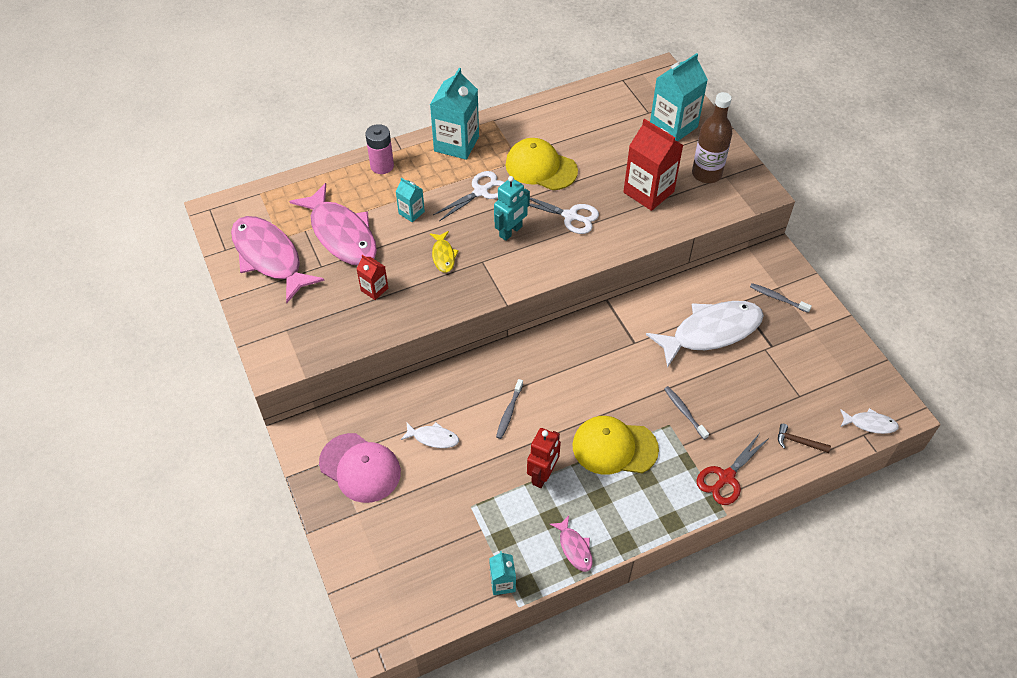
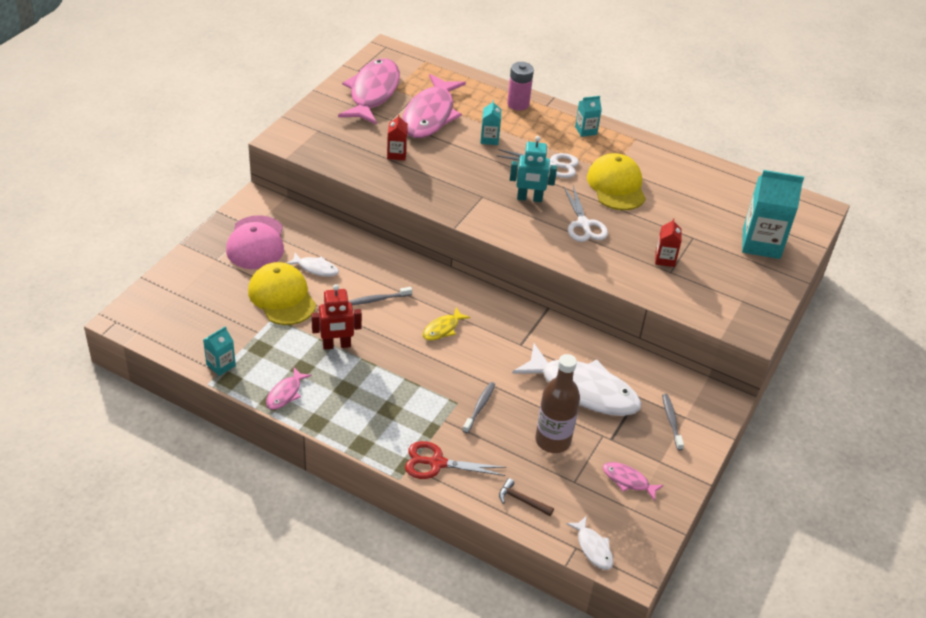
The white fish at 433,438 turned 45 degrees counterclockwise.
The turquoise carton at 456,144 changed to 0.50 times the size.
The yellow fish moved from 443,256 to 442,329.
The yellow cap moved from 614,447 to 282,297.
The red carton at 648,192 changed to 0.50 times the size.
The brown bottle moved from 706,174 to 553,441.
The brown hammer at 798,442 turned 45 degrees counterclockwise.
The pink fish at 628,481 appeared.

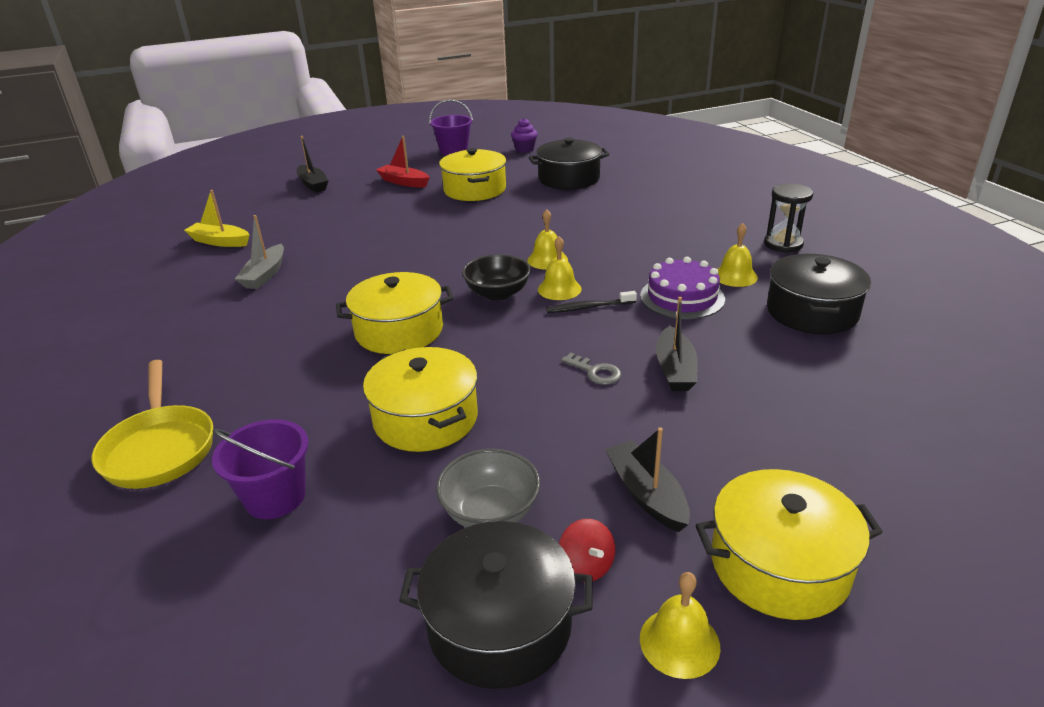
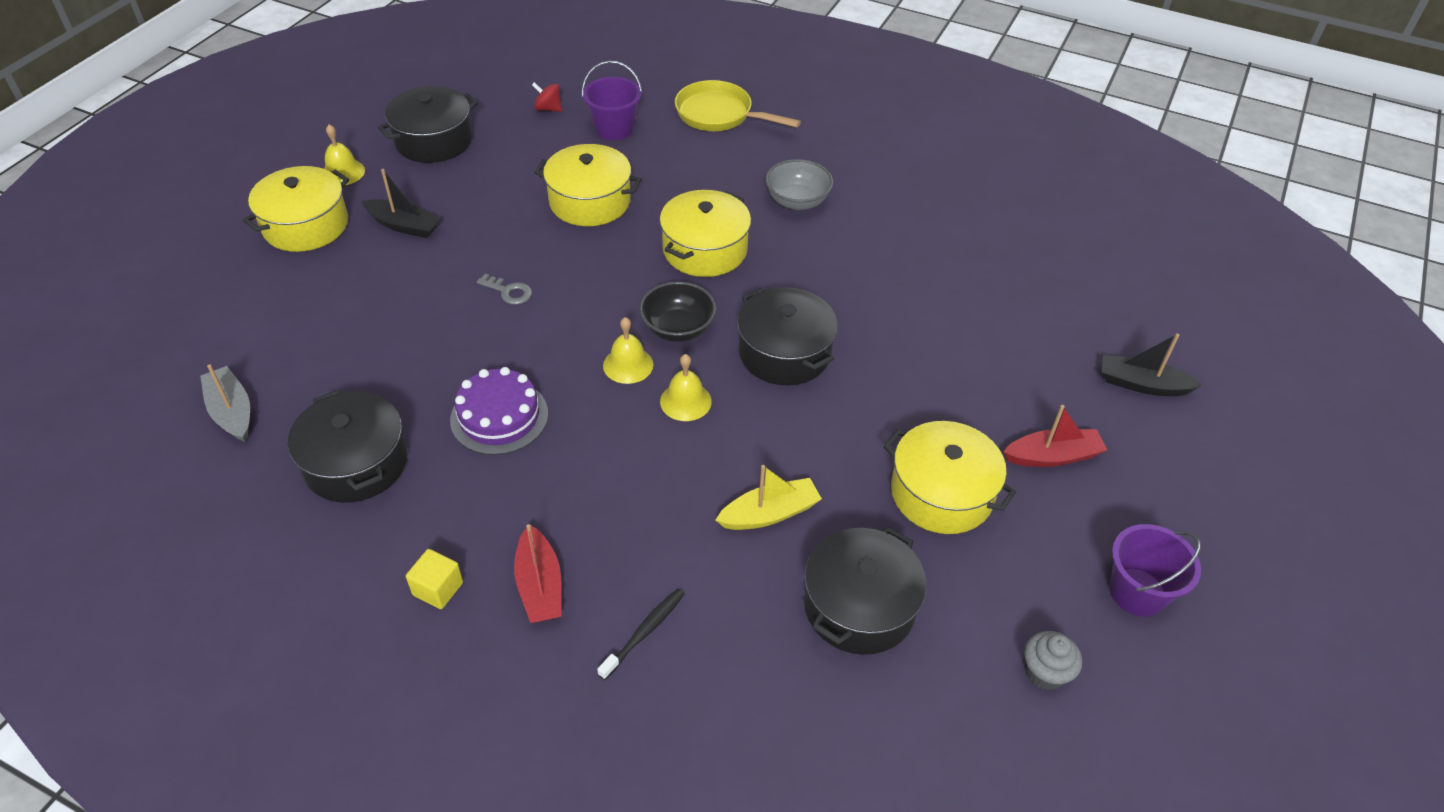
The yellow boat moved from 220,242 to 769,513.
The grey boat moved from 265,275 to 232,412.
The grey bowl moved from 490,512 to 797,201.
The purple cupcake at 524,149 became the grey cupcake at 1045,672.
The black toothbrush moved from 589,307 to 644,632.
The red spinning top moved from 586,566 to 548,109.
The grey key at 595,372 turned 150 degrees counterclockwise.
The black boat at 675,369 disappeared.
The yellow bell at 735,276 disappeared.
The black hourglass at 783,244 was replaced by the yellow cube at 438,589.
The red boat at 540,585 appeared.
The black pot at 784,353 appeared.

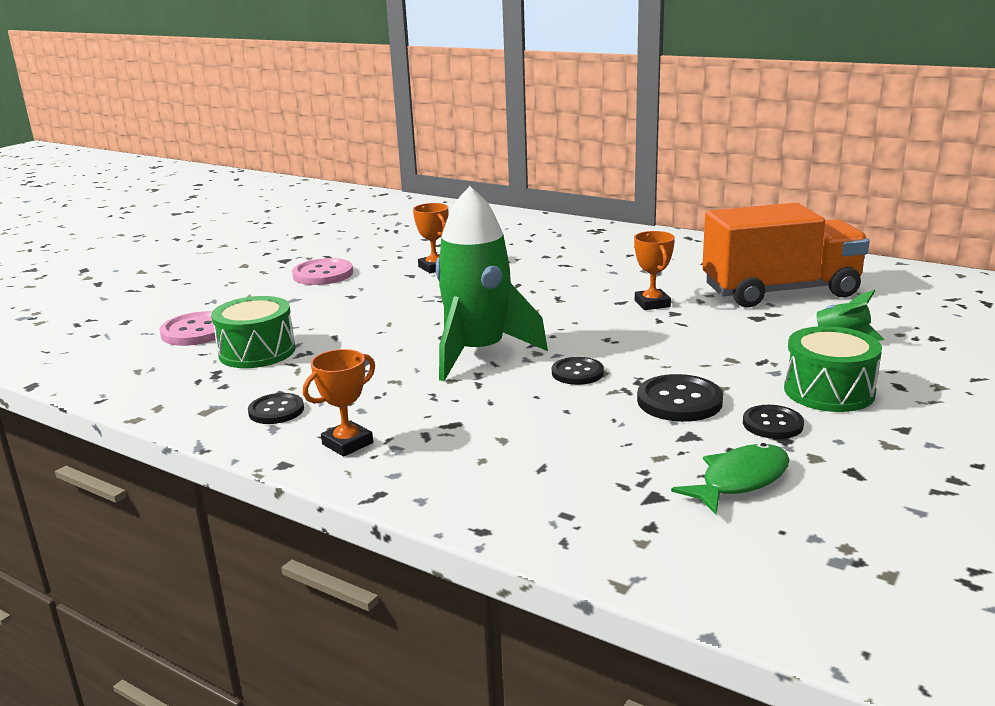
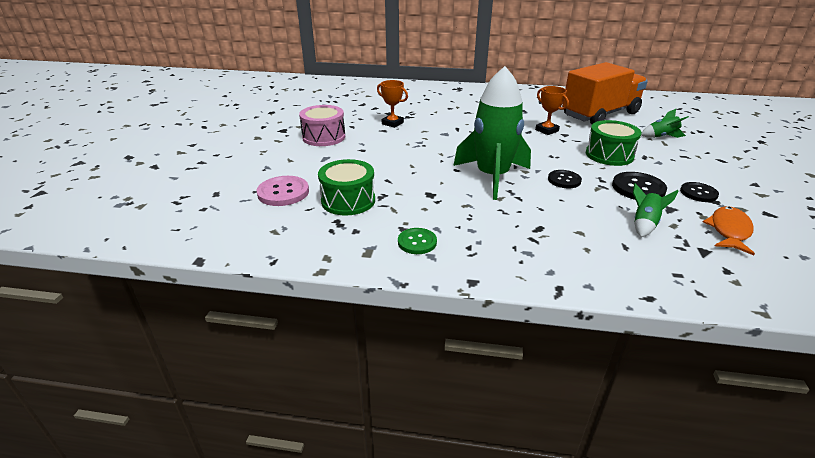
The black button at 276,410 became the green button at 417,242.
The pink button at 323,274 was replaced by the pink drum at 324,137.
The orange trophy at 347,443 disappeared.
The green fish at 739,480 became the orange fish at 729,231.
The green drum moved from 829,391 to 609,155.
The green rocket at 644,224 appeared.

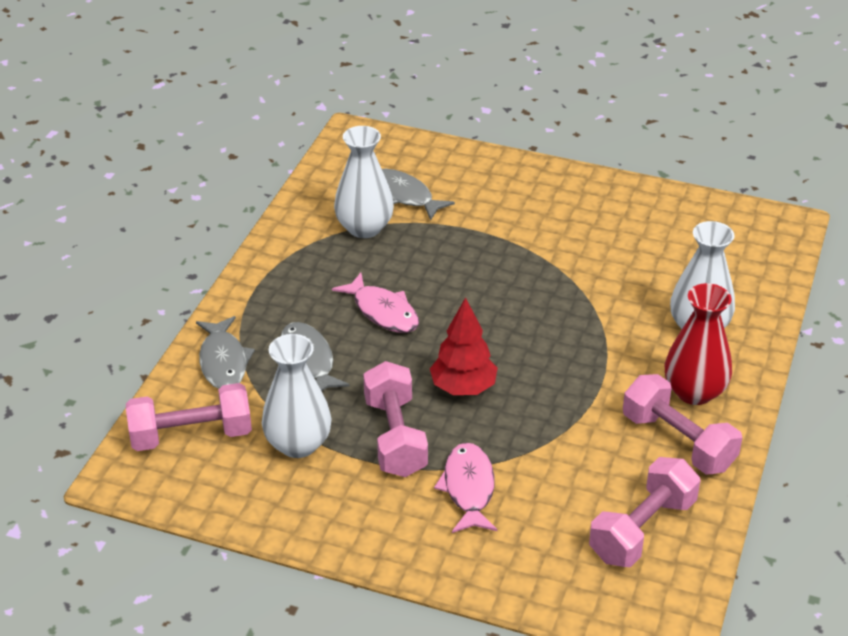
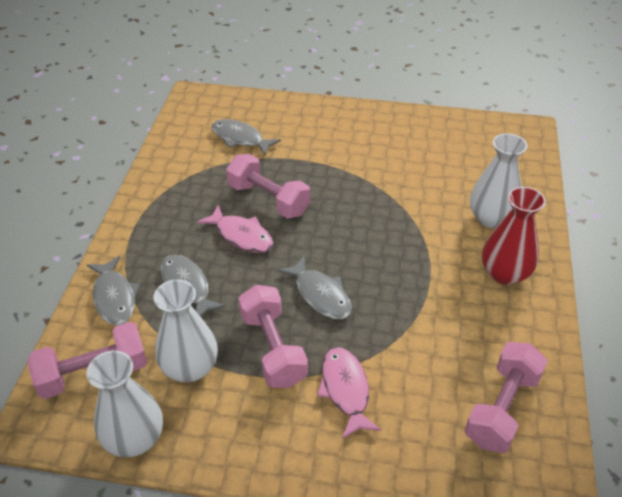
The white vase moved from 364,228 to 134,438.
The red tree at 463,388 was replaced by the grey fish at 320,295.
The pink dumbbell moved from 678,442 to 268,199.

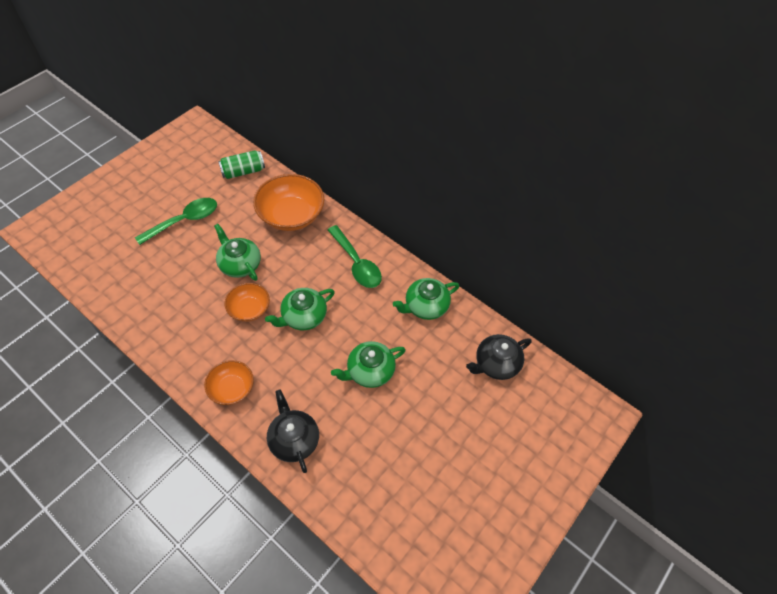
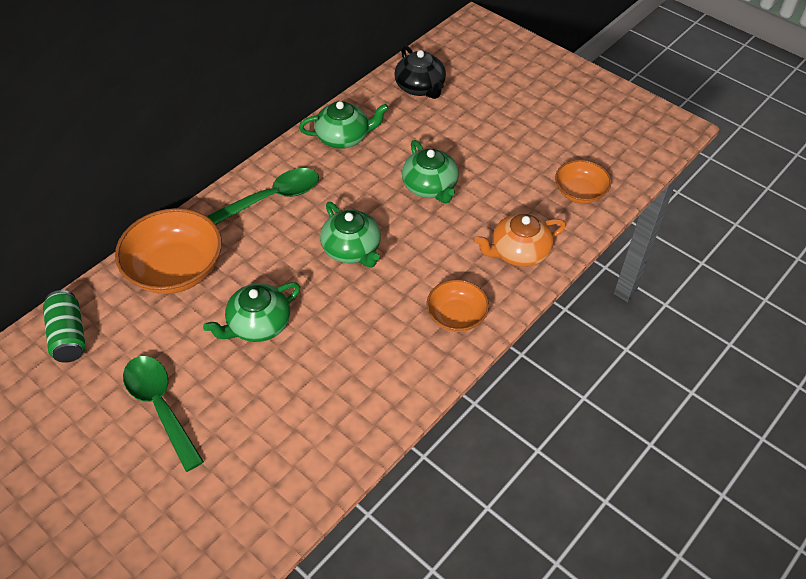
The orange bowl moved from 249,309 to 580,192.
The black teapot at 294,439 became the orange teapot at 518,252.
The green teapot at 425,306 turned 75 degrees counterclockwise.

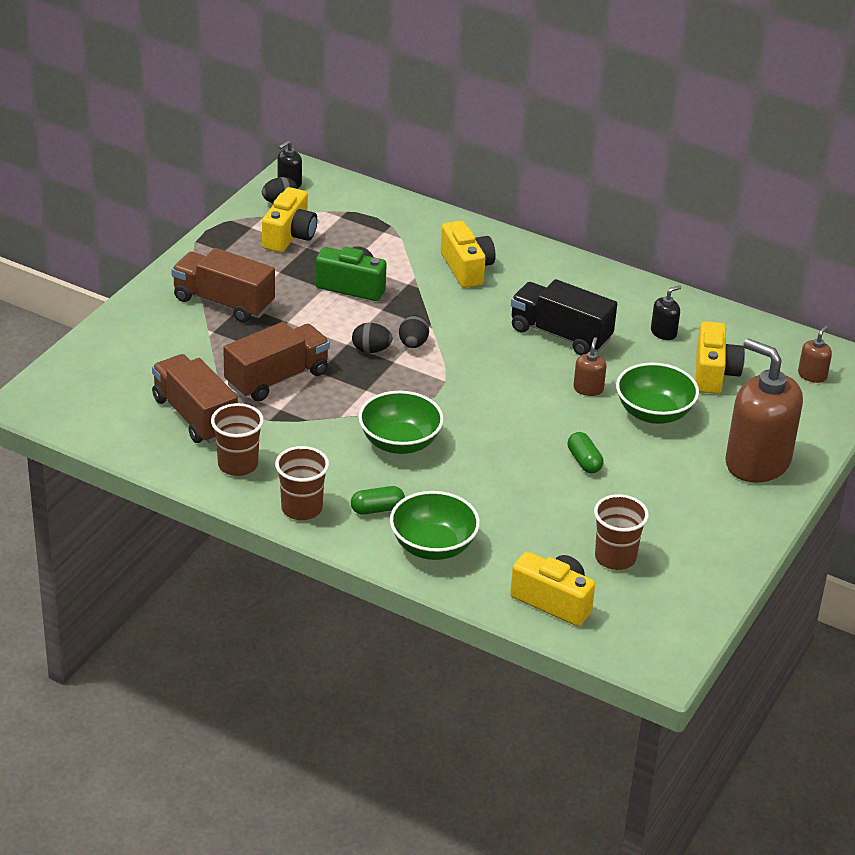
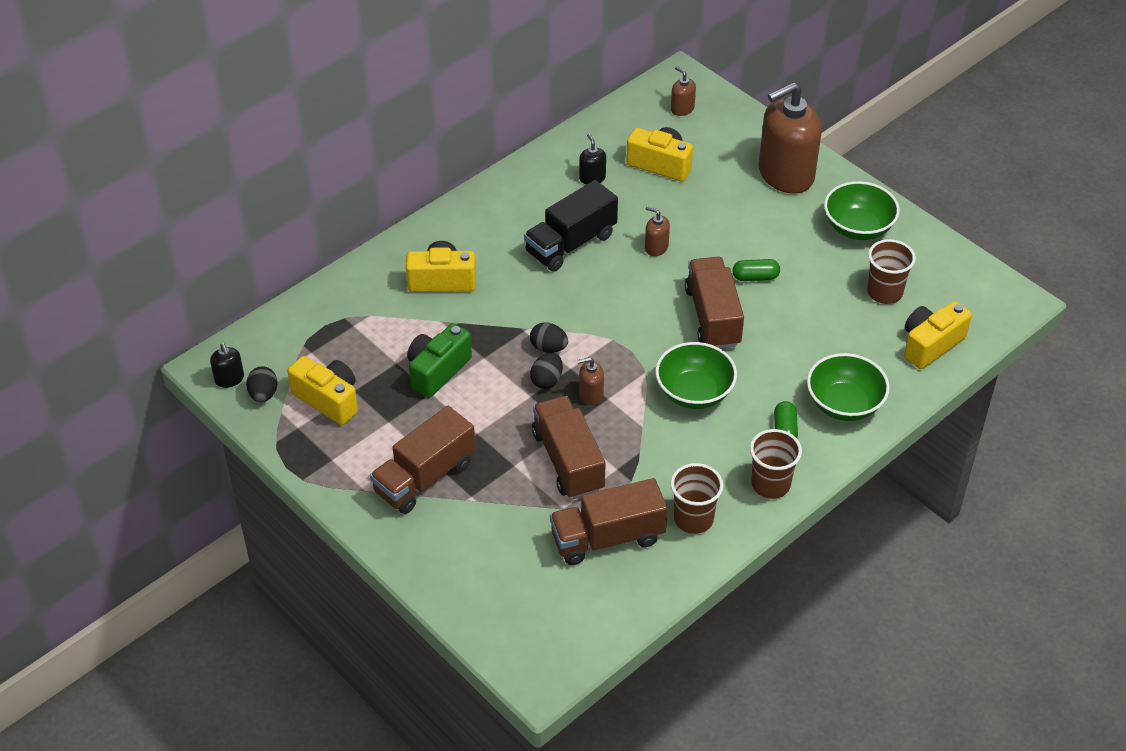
The green bowl moved from 654,413 to 858,228.
The brown soap dispenser at 591,394 appeared.
The brown truck at 713,317 appeared.

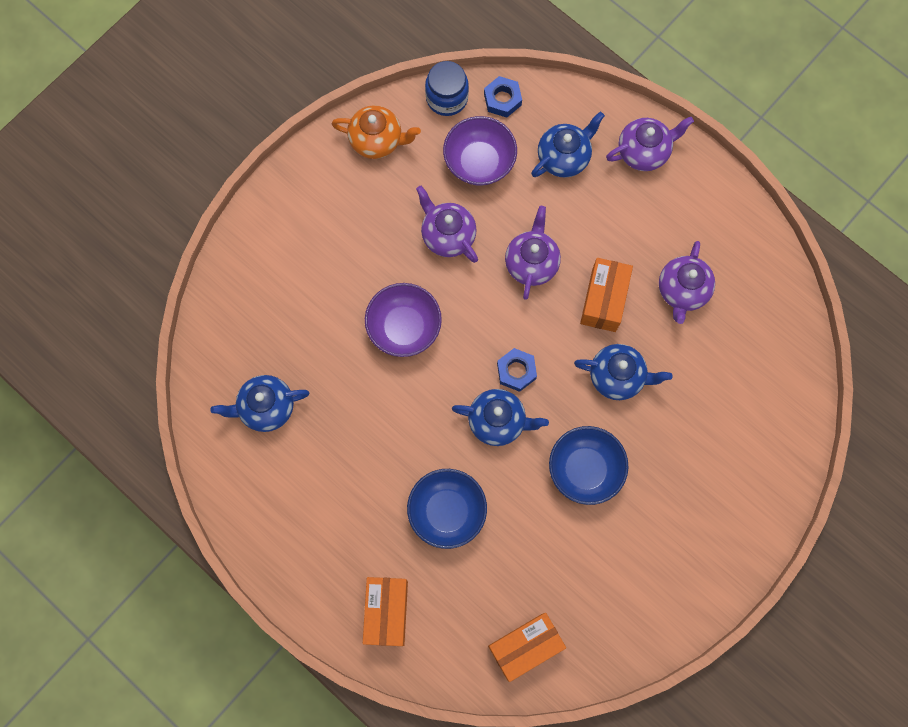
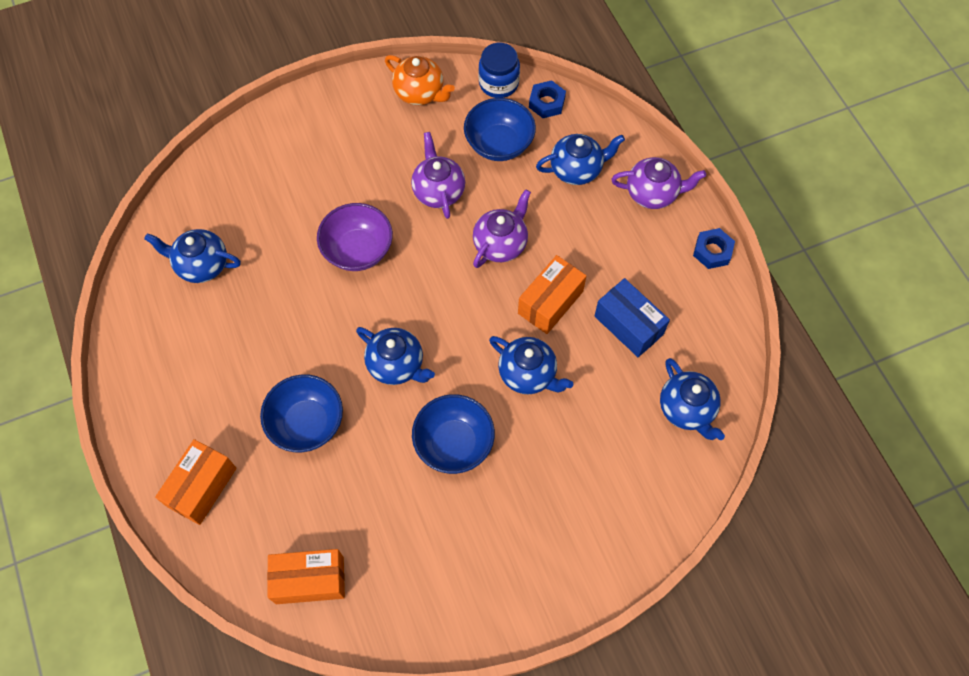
The purple bowl at 479,162 became the blue bowl at 499,144.
The blue nut moved from 516,371 to 712,251.
The purple teapot at 682,291 was replaced by the blue box at 628,325.
The blue teapot at 687,409 appeared.

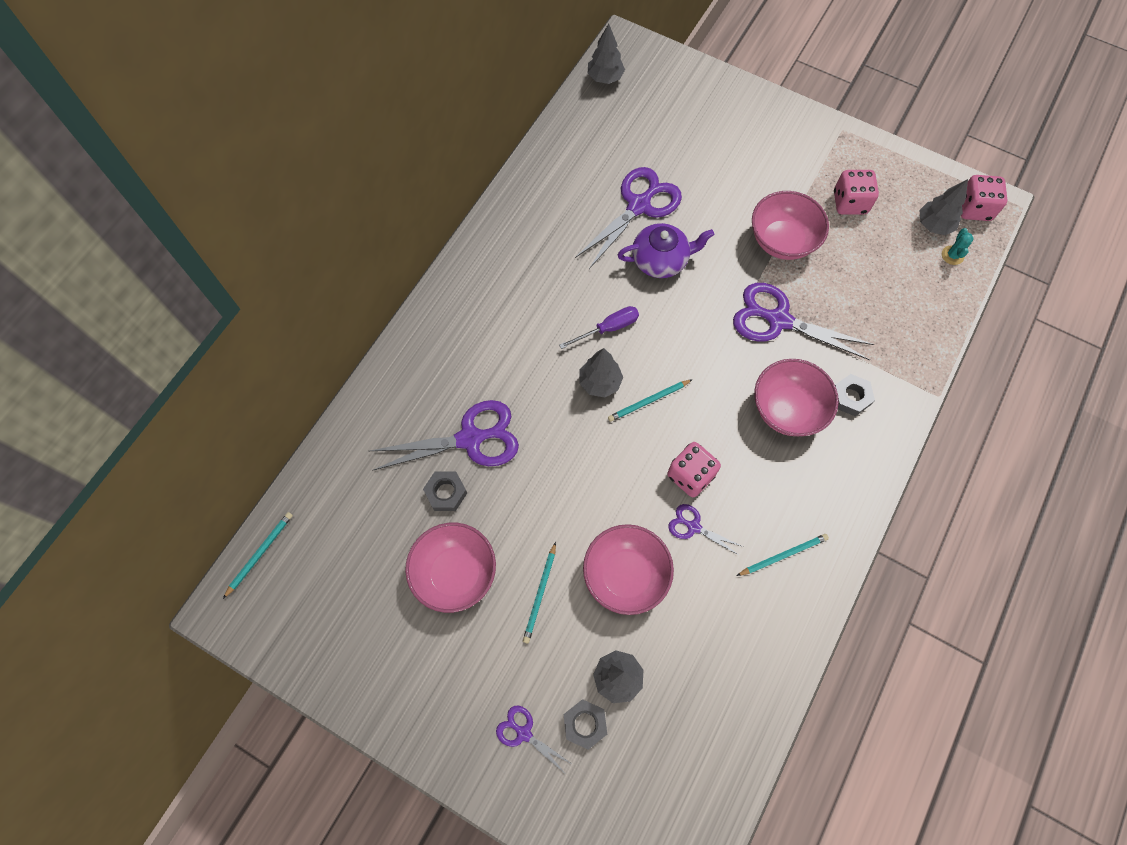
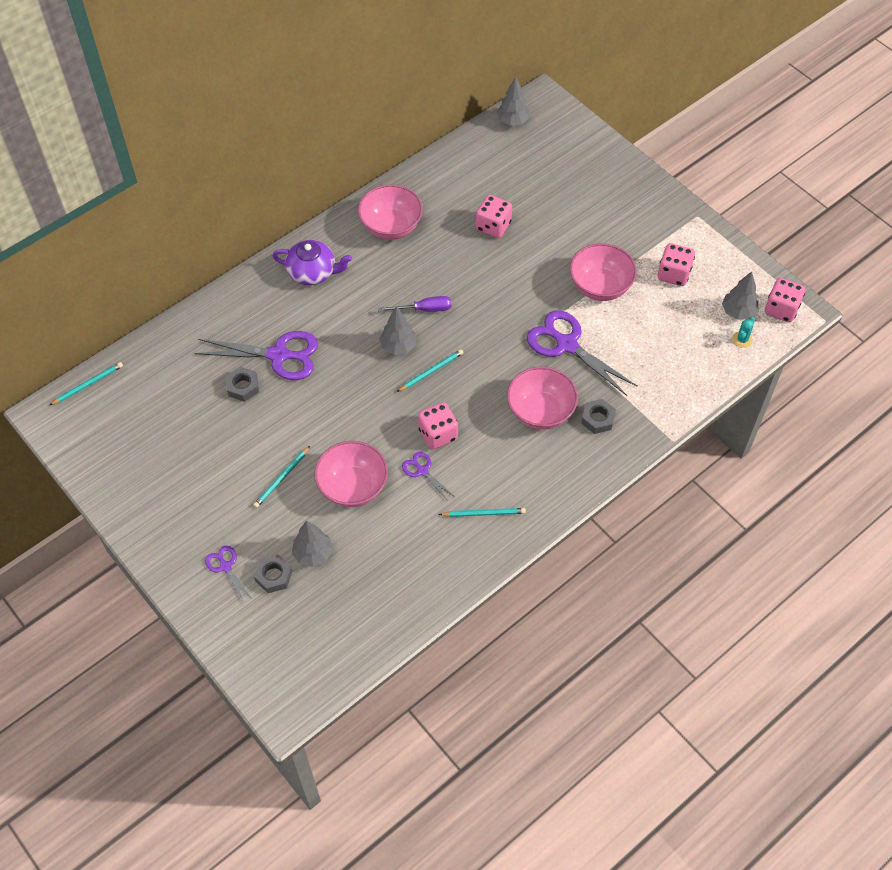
The pink bowl moved from 455,573 to 391,227.
The purple scissors at 639,206 was replaced by the pink dice at 493,226.
The turquoise pencil at 649,401 turned 150 degrees clockwise.
The purple teapot moved from 661,260 to 313,272.

